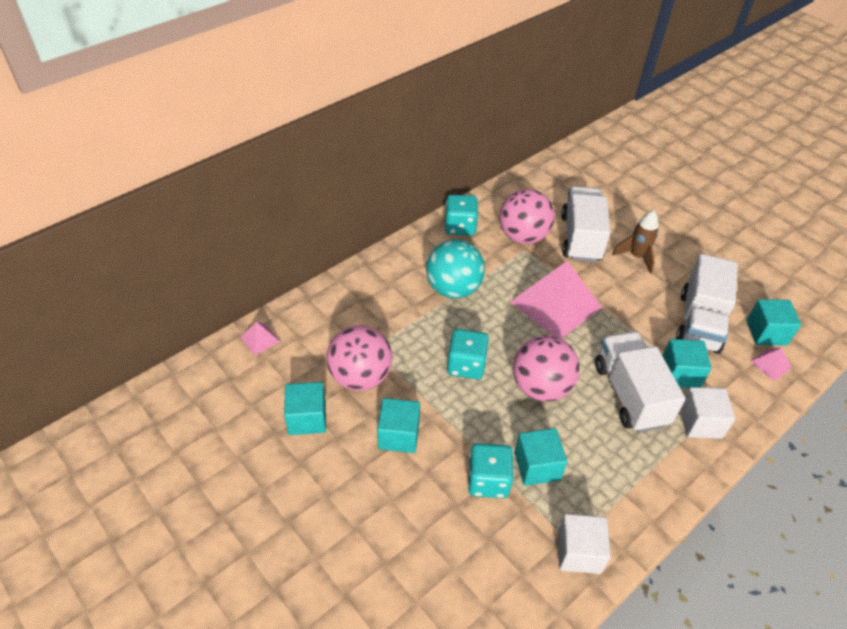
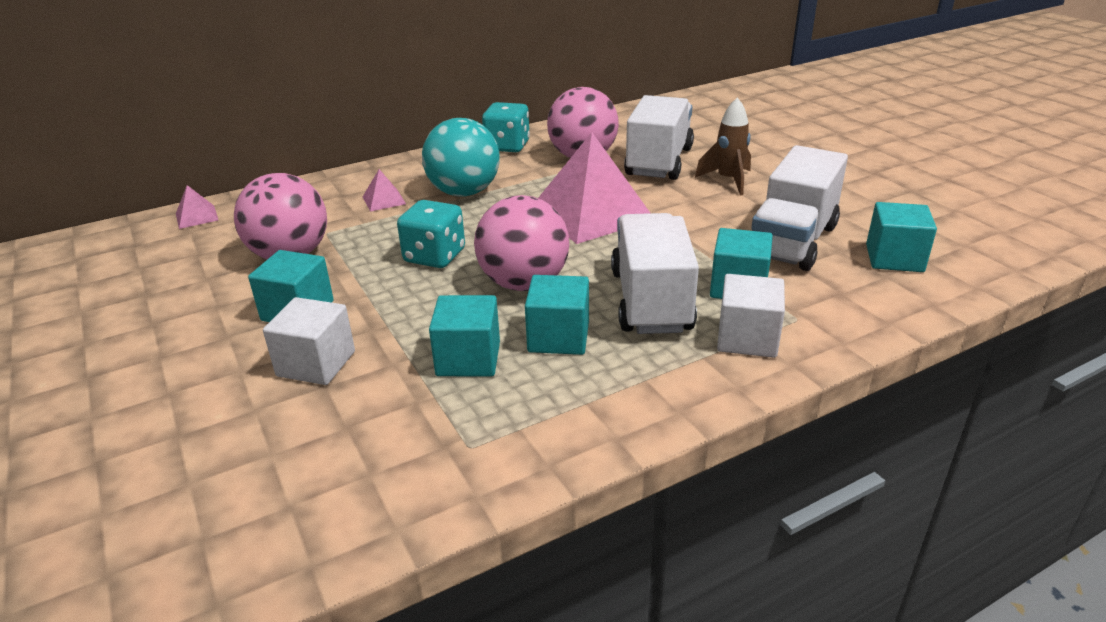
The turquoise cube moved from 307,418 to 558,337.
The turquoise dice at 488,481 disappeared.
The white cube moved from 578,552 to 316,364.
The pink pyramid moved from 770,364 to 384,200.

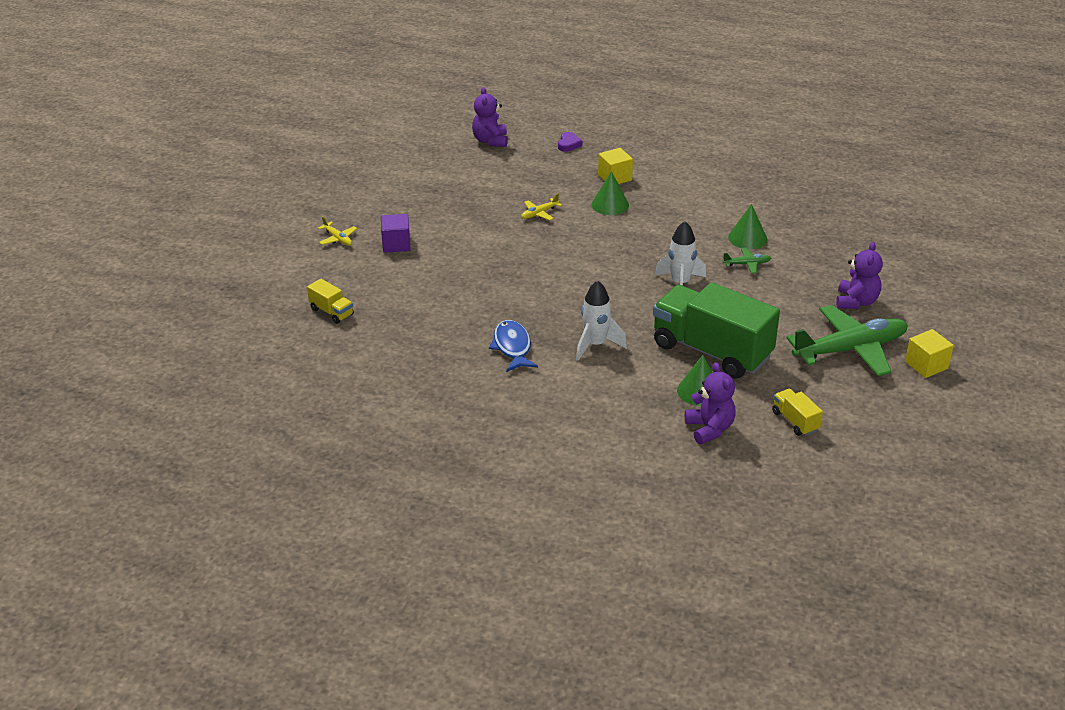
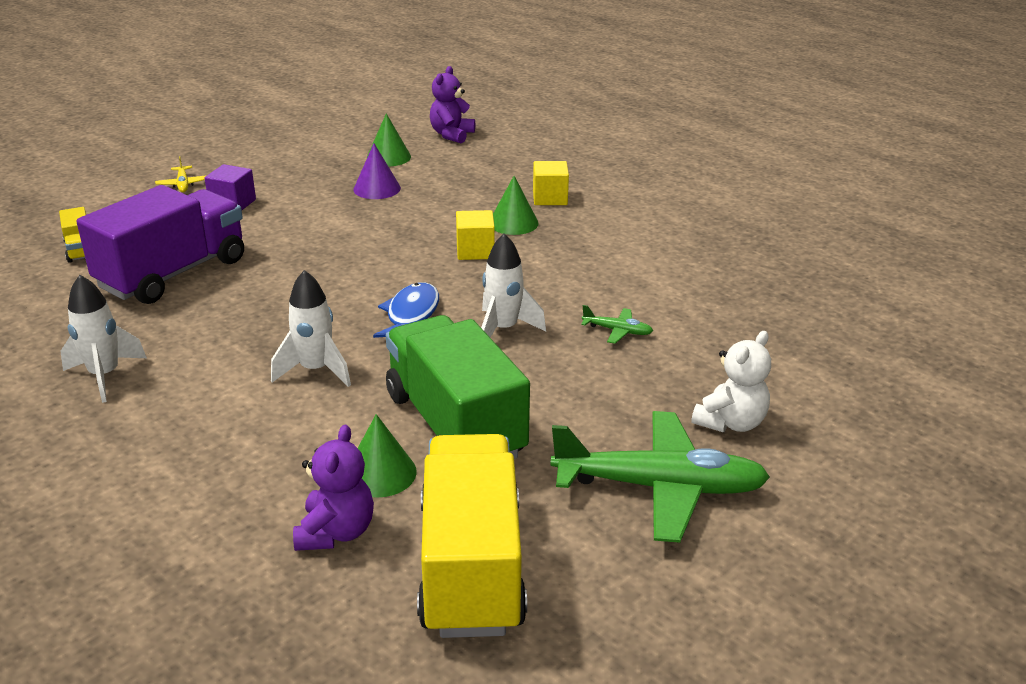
The blue fish moved from 512,347 to 411,315.
The yellow plane at 539,213 disappeared.
The purple heart at 568,144 disappeared.
The green cone moved from 747,238 to 388,157.
The yellow truck at 795,421 changed to 2.37 times the size.
The purple teddy bear at 856,302 became the white teddy bear at 730,422.
The yellow cube moved from 926,365 to 475,251.
The white rocket at 105,376 appeared.
The purple truck at 173,273 appeared.
The purple cone at 377,188 appeared.

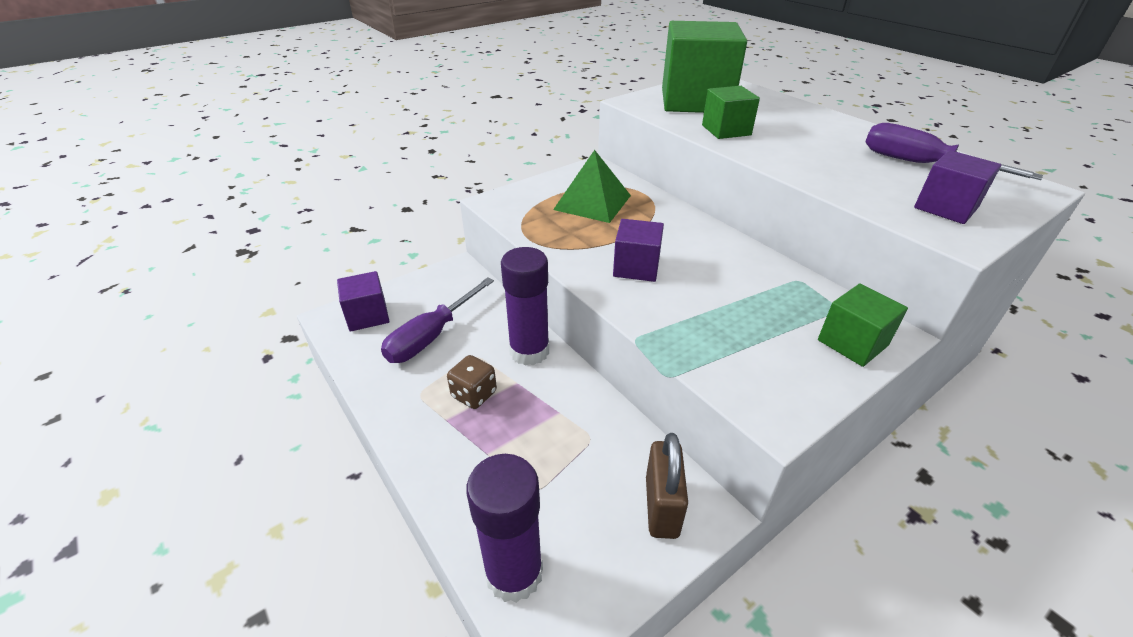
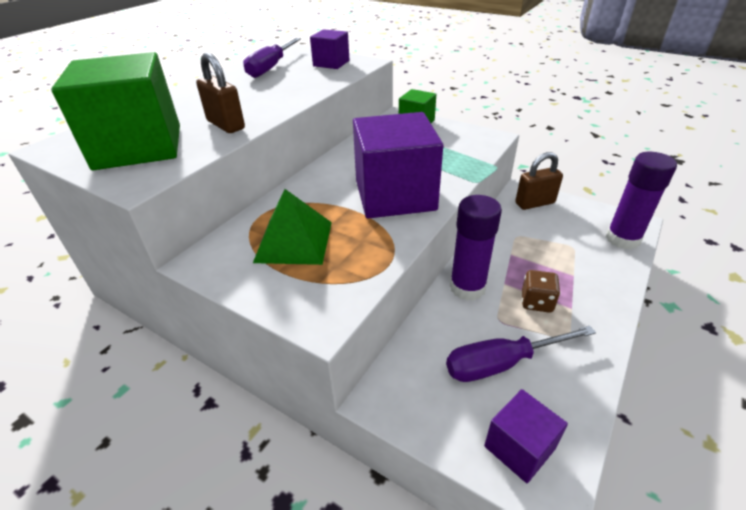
The purple screwdriver at 431,336 turned 150 degrees clockwise.
The purple cube at 636,267 changed to 1.98 times the size.
The green cube at 726,130 was replaced by the brown padlock at 226,125.

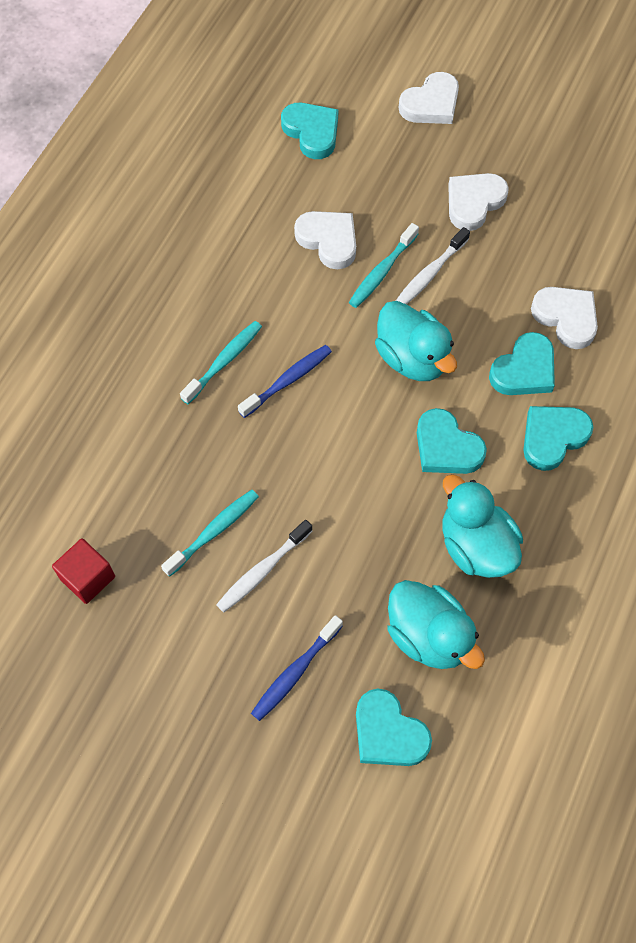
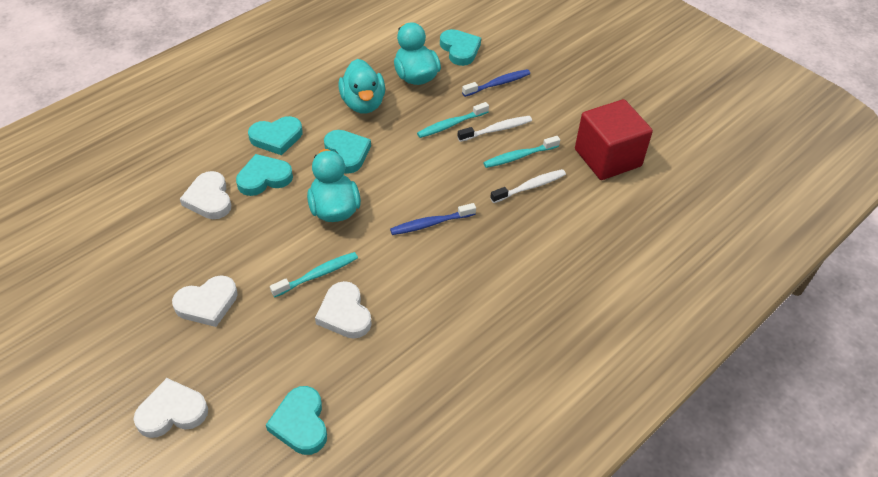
The red cube at 87,578 changed to 1.88 times the size.
The turquoise toothbrush moved from 224,361 to 451,125.
The white toothbrush moved from 429,274 to 530,187.

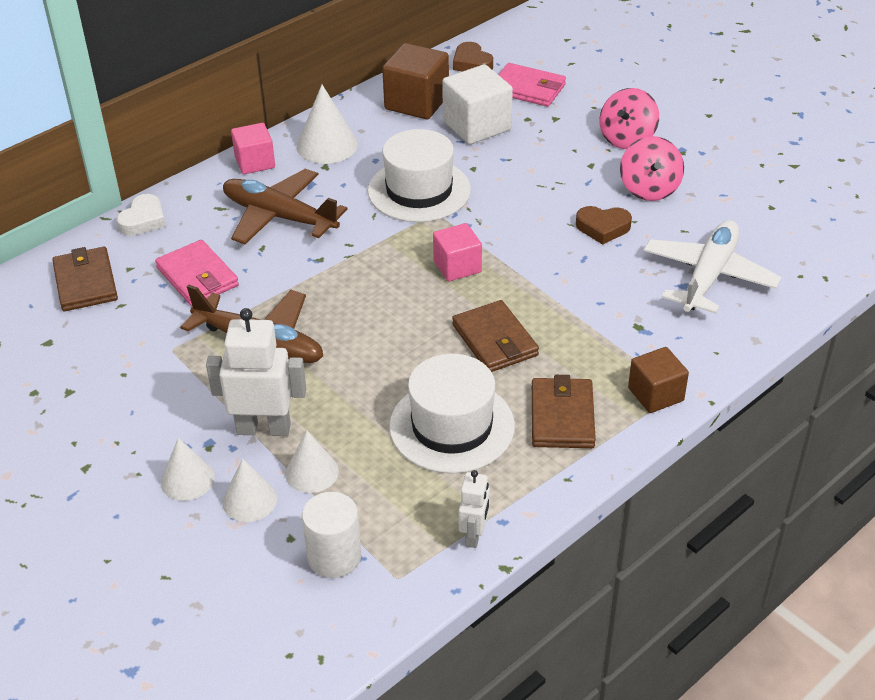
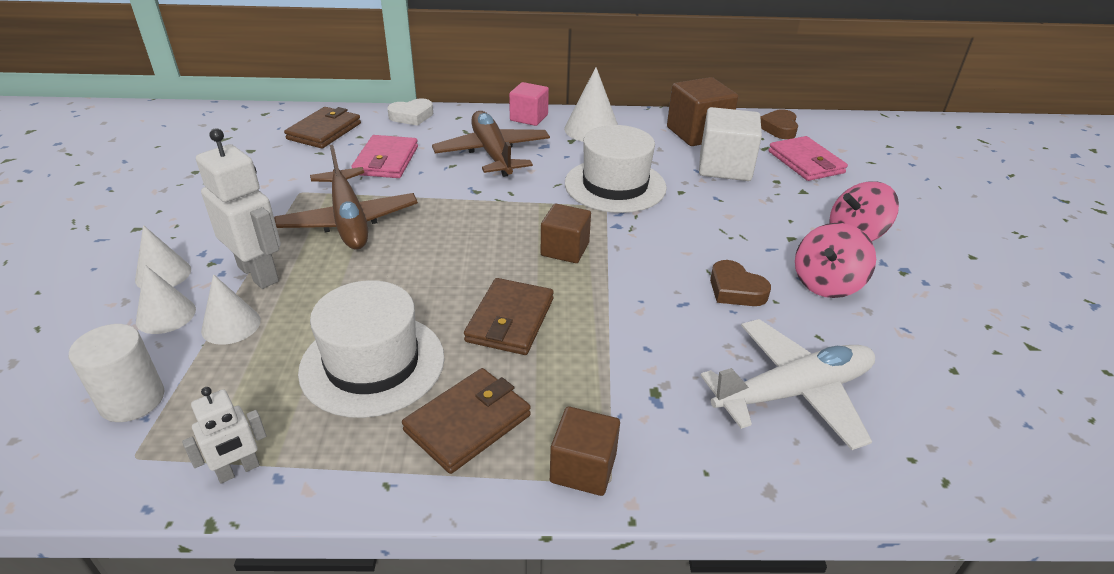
The pink cube at 457,266 became the brown cube at 565,249.

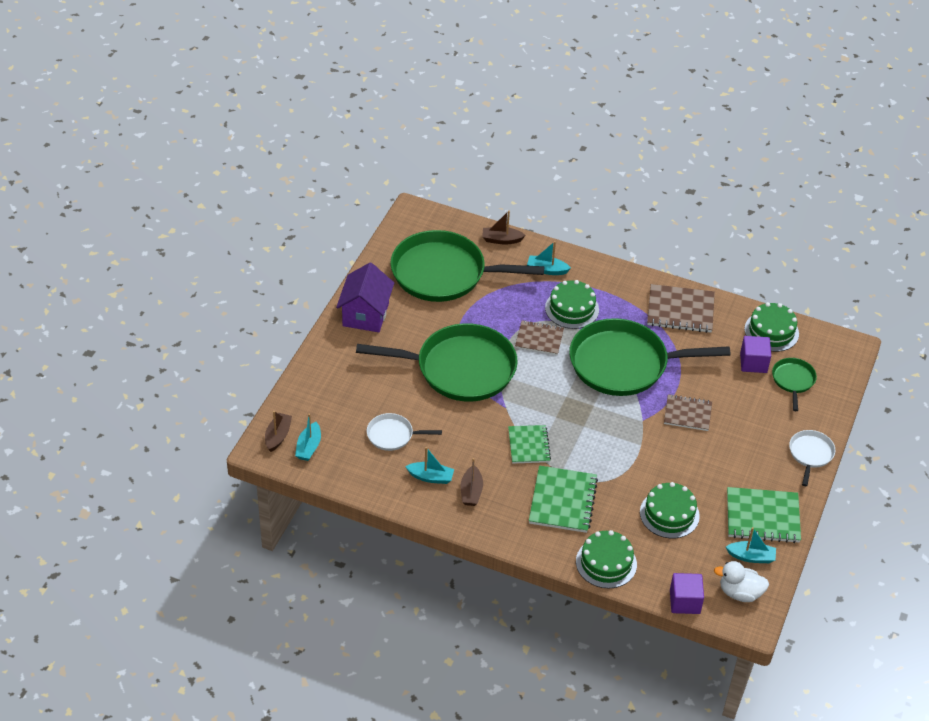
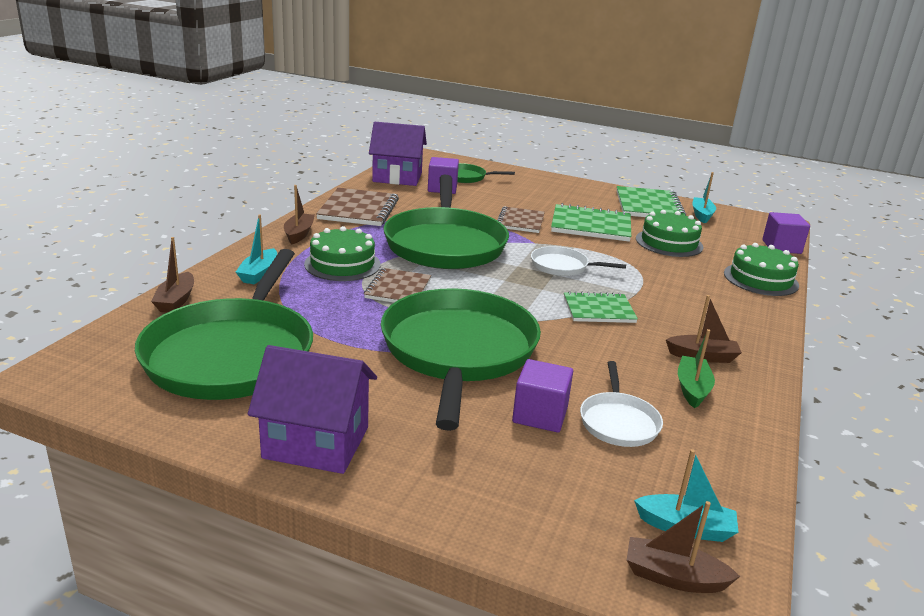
The turquoise boat at 430,477 became the green boat at 692,389.
The green notebook moved from 563,501 to 591,225.
The white duck at 740,593 disappeared.
The green cake at 771,331 was replaced by the purple house at 397,177.
The white pan moved from 810,454 to 562,266.
The brown boat at 299,234 appeared.
The purple cube at 540,415 appeared.

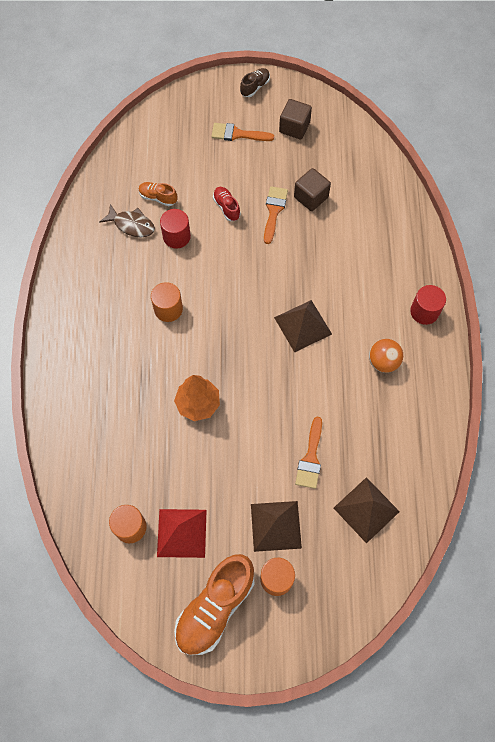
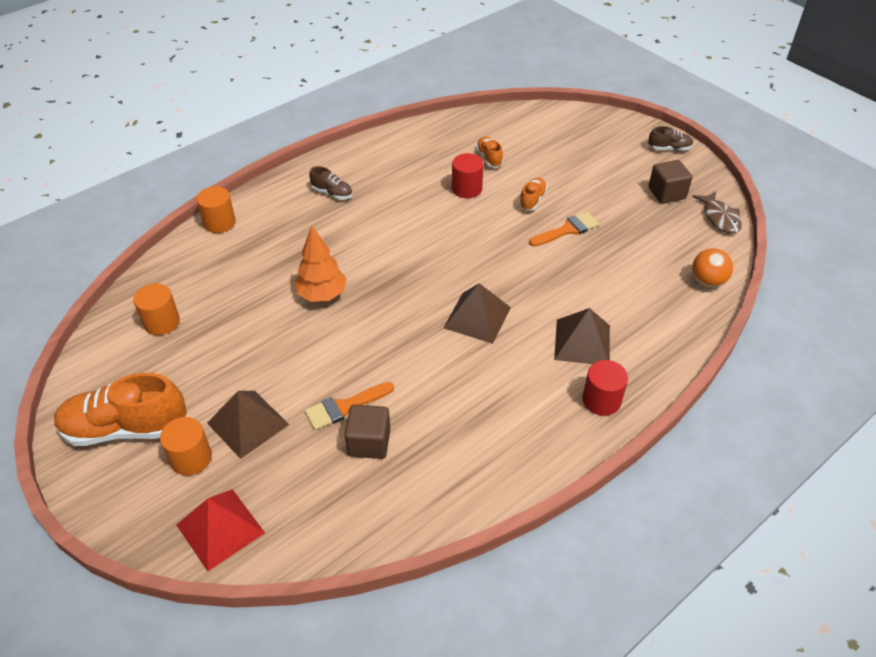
The brown fish moved from 131,225 to 720,218.
The orange cylinder moved from 168,309 to 219,223.
The red pyramid moved from 181,533 to 220,528.
The orange brush at 237,134 disappeared.
The red shoe at 226,207 became the orange shoe at 532,200.
The brown cube moved from 311,197 to 369,442.
The brown pyramid moved from 366,509 to 582,342.
The orange ball moved from 383,362 to 707,281.
The brown shoe at 332,193 appeared.

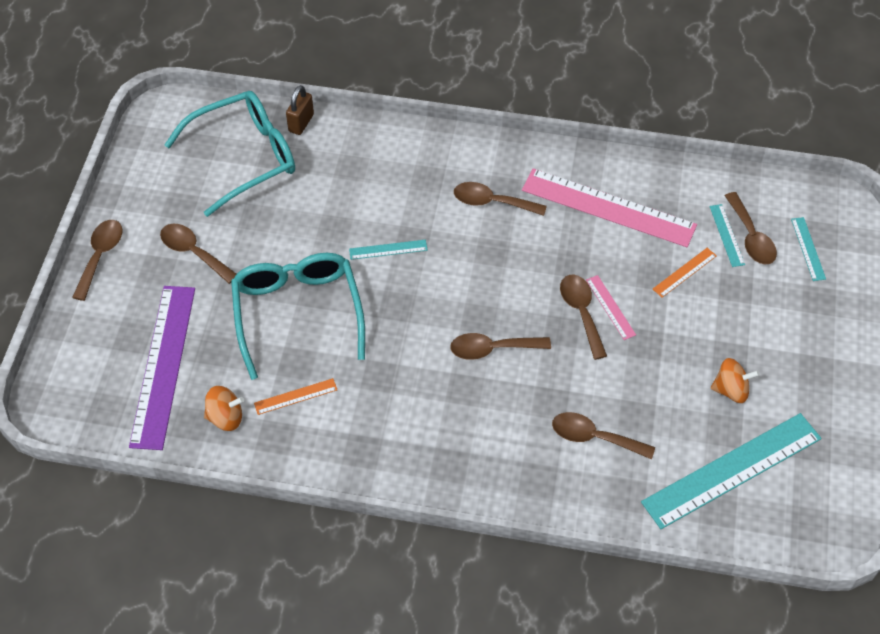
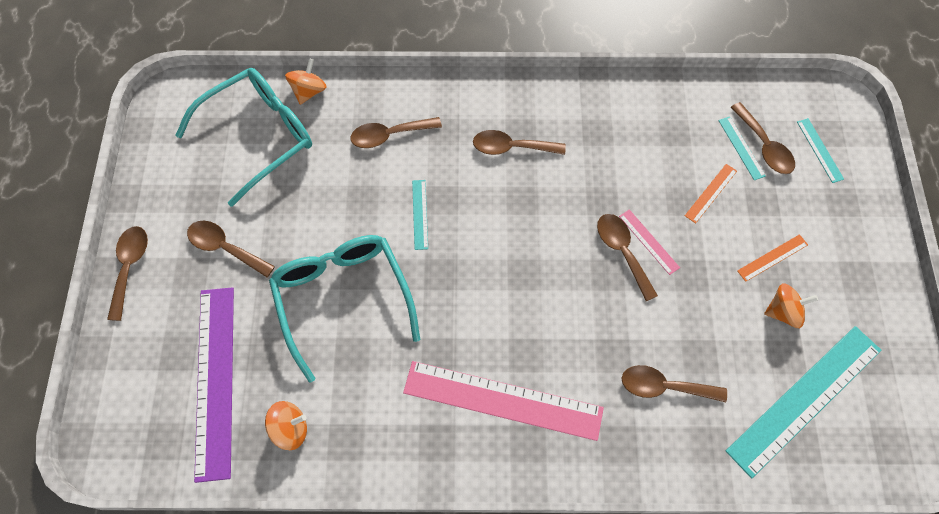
The orange ruler moved from 295,396 to 772,258.
The brown padlock at 301,123 was replaced by the orange spinning top at 309,91.
The turquoise ruler at 388,250 turned 75 degrees counterclockwise.
The brown spoon moved from 492,349 to 389,135.
The pink ruler moved from 608,207 to 503,400.

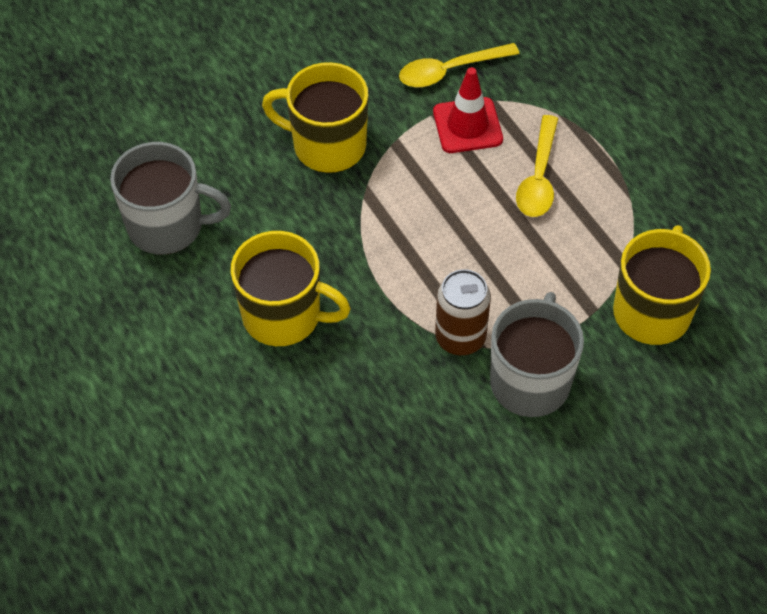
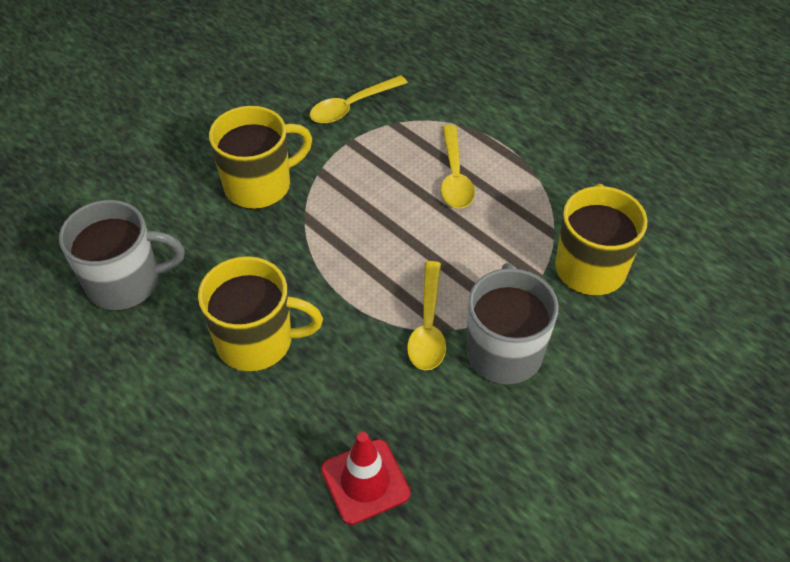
The yellow mug at 327,145 turned 150 degrees clockwise.
The red traffic cone moved from 467,125 to 365,481.
The brown can at 460,338 was replaced by the yellow spoon at 428,326.

